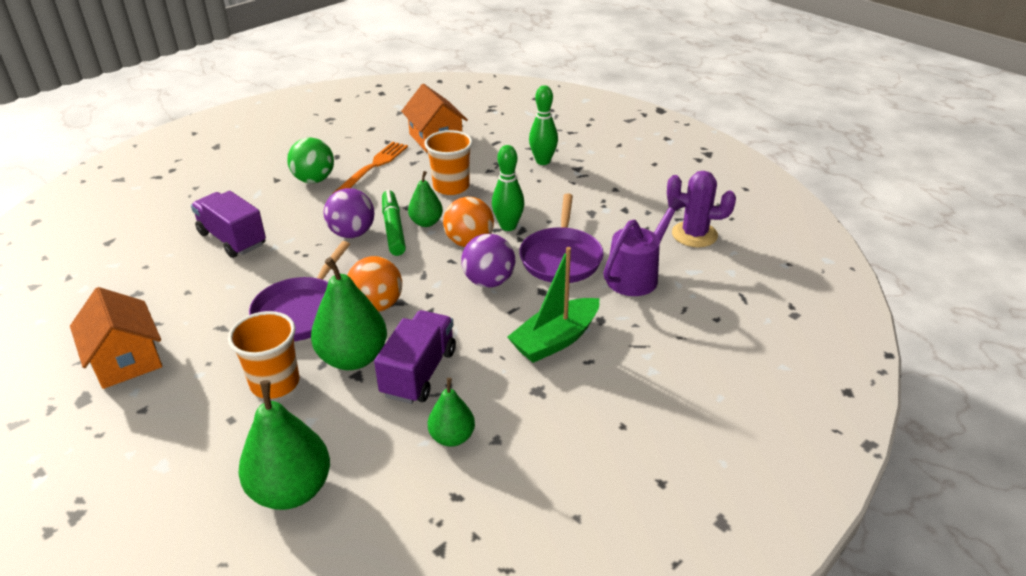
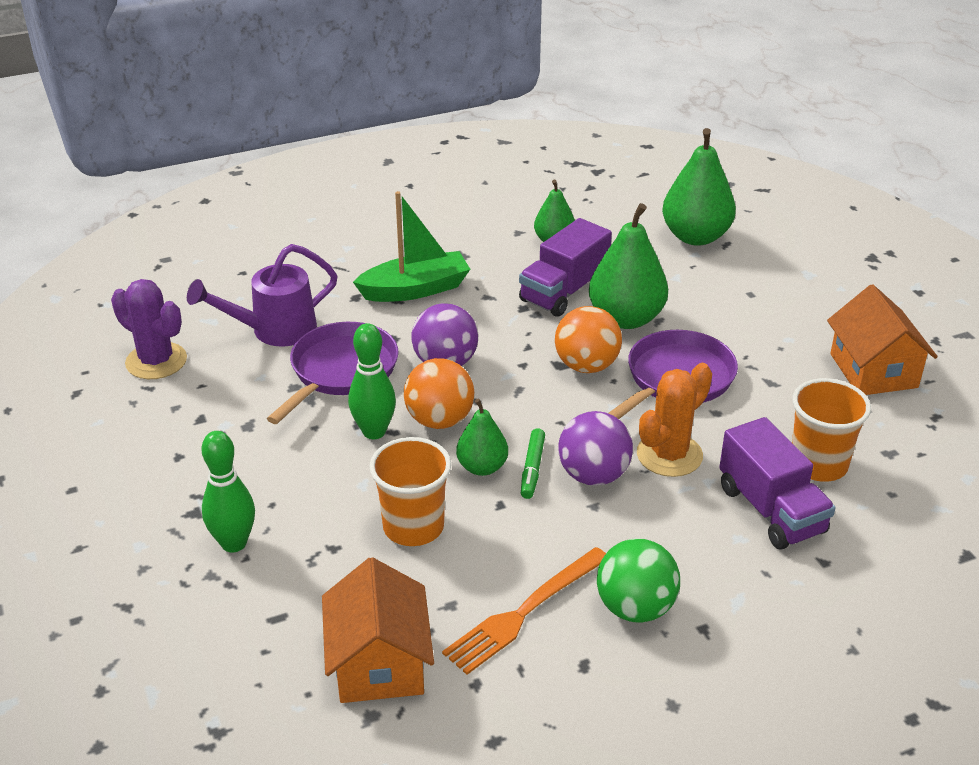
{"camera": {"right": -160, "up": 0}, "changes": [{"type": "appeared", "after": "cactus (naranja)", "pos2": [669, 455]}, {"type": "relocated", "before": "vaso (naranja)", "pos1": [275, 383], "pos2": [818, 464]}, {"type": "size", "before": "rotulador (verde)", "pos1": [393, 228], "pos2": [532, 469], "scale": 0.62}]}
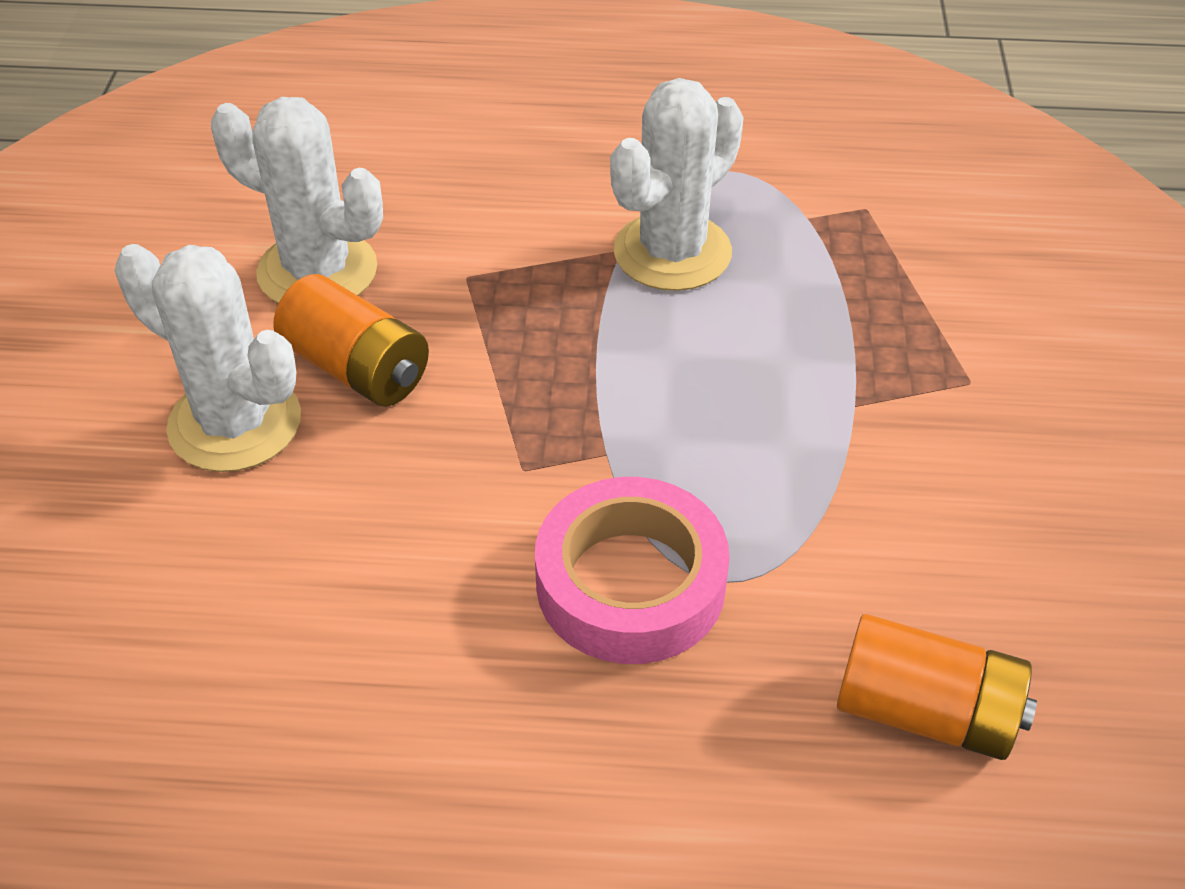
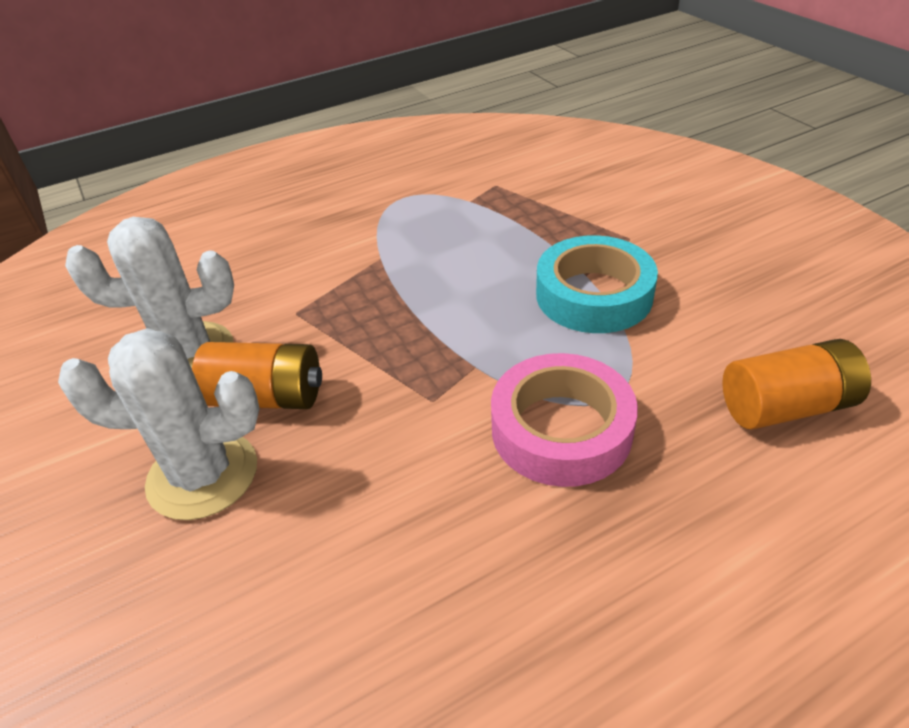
{"camera": {"right": -30, "up": -5}, "changes": [{"type": "missing", "before": "cactus (blanco)", "pos1": [672, 252]}, {"type": "appeared", "after": "cinta adhesiva (turquesa)", "pos2": [594, 295]}]}
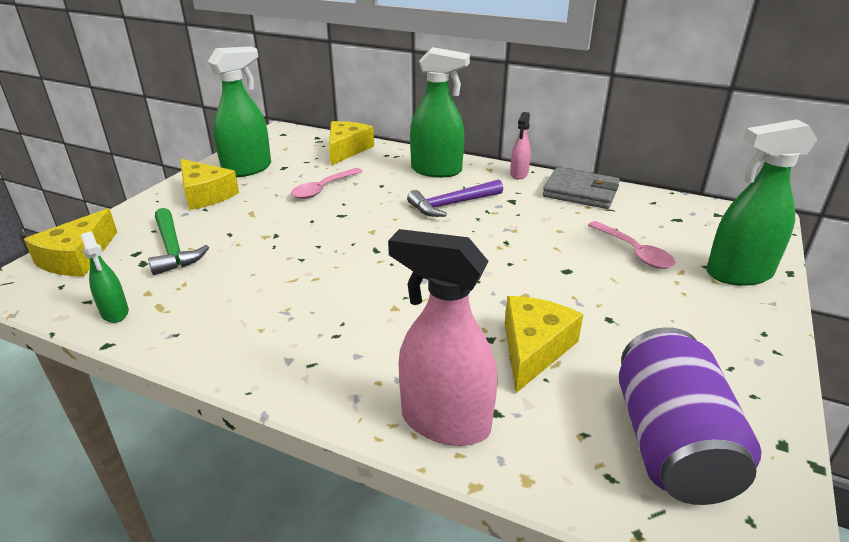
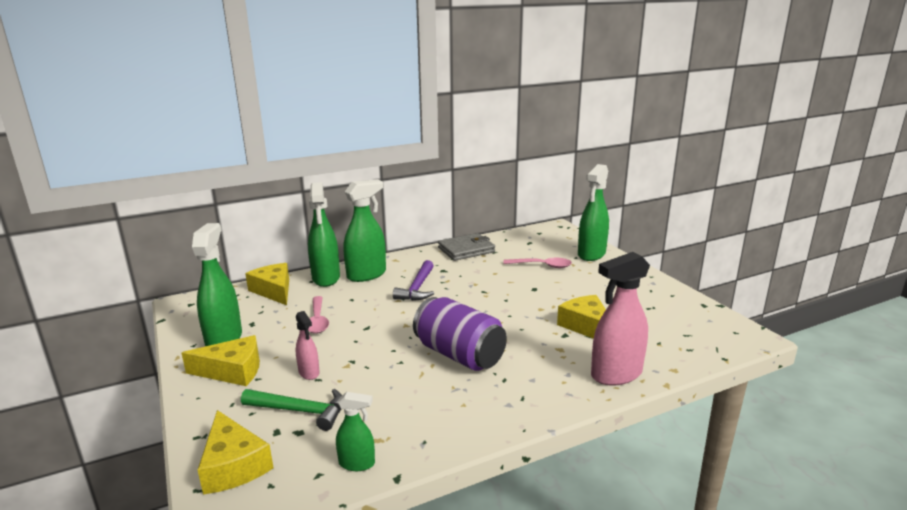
{"camera": {"right": -50, "up": -10}, "changes": [{"type": "appeared", "after": "pulverizador (verde)", "pos2": [326, 278]}, {"type": "relocated", "before": "pulverizador (rosa)", "pos1": [519, 174], "pos2": [309, 373]}, {"type": "relocated", "before": "lata (morado)", "pos1": [670, 444], "pos2": [459, 355]}]}
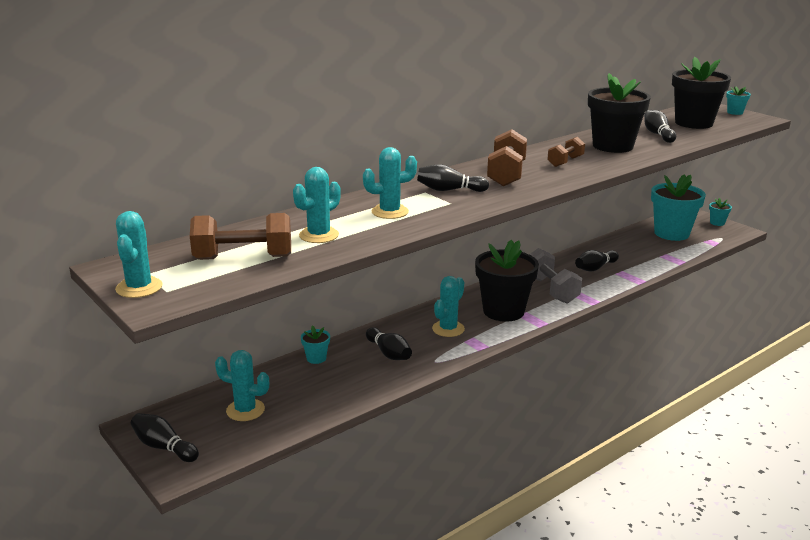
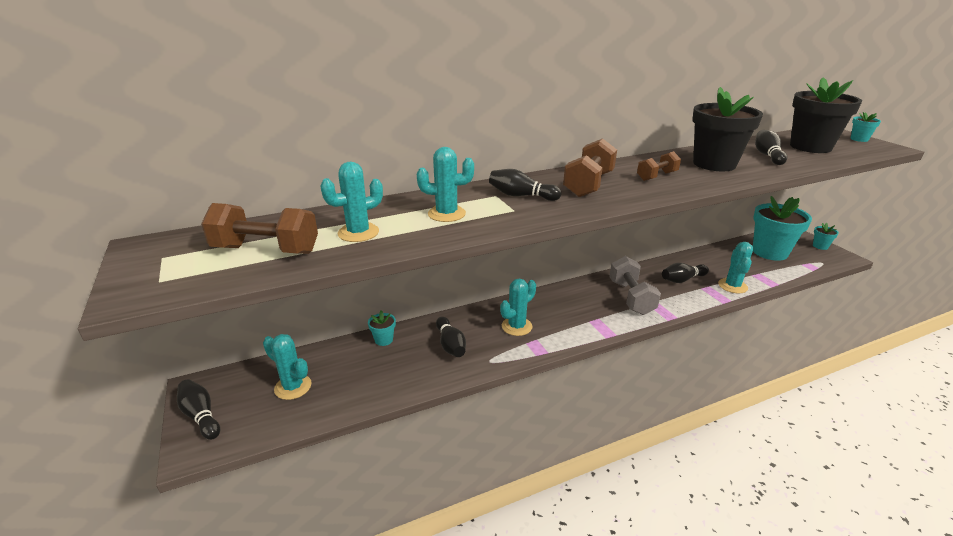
{"camera": {"right": 15, "up": 5}, "changes": [{"type": "missing", "before": "maceta (negro)", "pos1": [503, 311]}, {"type": "relocated", "before": "cactus (turquesa)", "pos1": [139, 287], "pos2": [732, 286]}]}
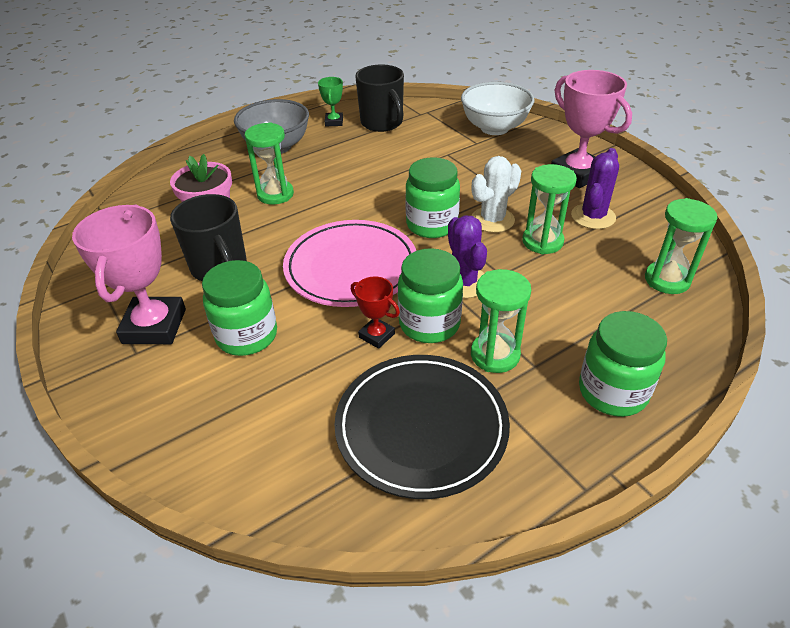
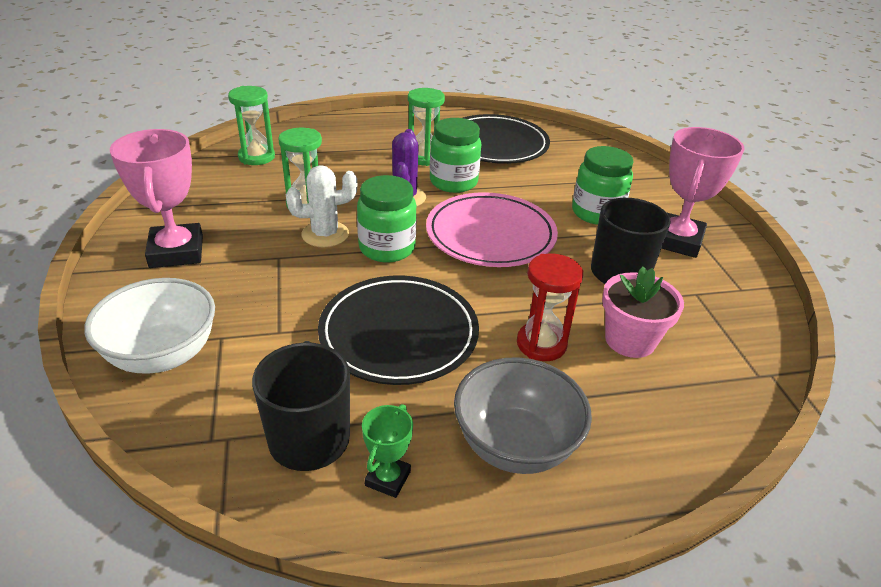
{"camera": {"right": -160, "up": -5}, "changes": [{"type": "missing", "before": "trofeo (rojo)", "pos1": [376, 335]}, {"type": "missing", "before": "cactus (morado)", "pos1": [593, 216]}, {"type": "missing", "before": "tarro (verde)", "pos1": [612, 392]}, {"type": "appeared", "after": "plato (negro)", "pos2": [399, 334]}, {"type": "colour", "before": "reloj de arena (verde)", "after": "reloj de arena (rojo)", "pos1": [275, 194], "pos2": [541, 344]}]}
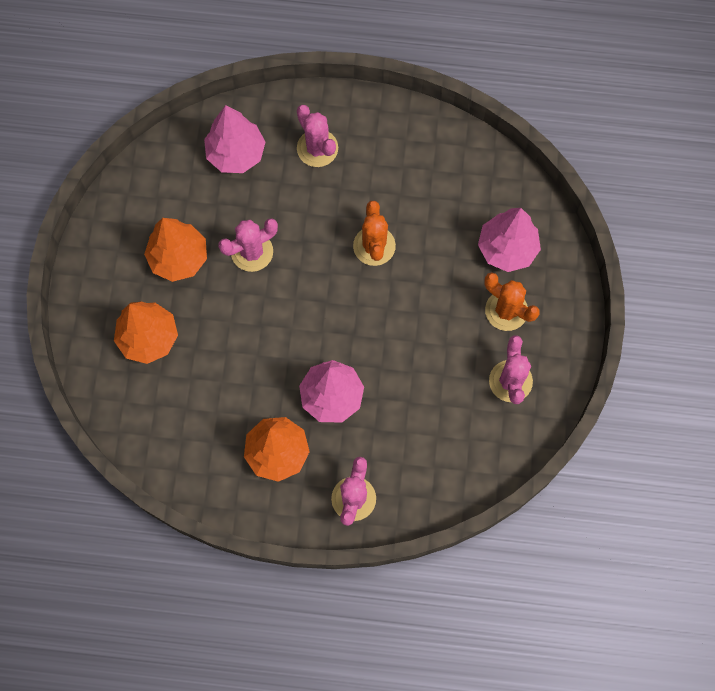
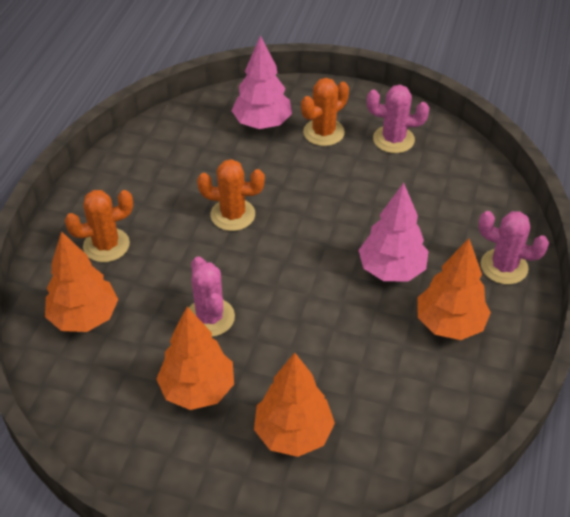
{"camera": {"right": -80, "up": -25}, "changes": [{"type": "colour", "before": "árbol (rosa)", "after": "árbol (naranja)", "pos1": [236, 154], "pos2": [84, 317]}, {"type": "colour", "before": "cactus (rosa)", "after": "cactus (naranja)", "pos1": [317, 148], "pos2": [106, 245]}]}
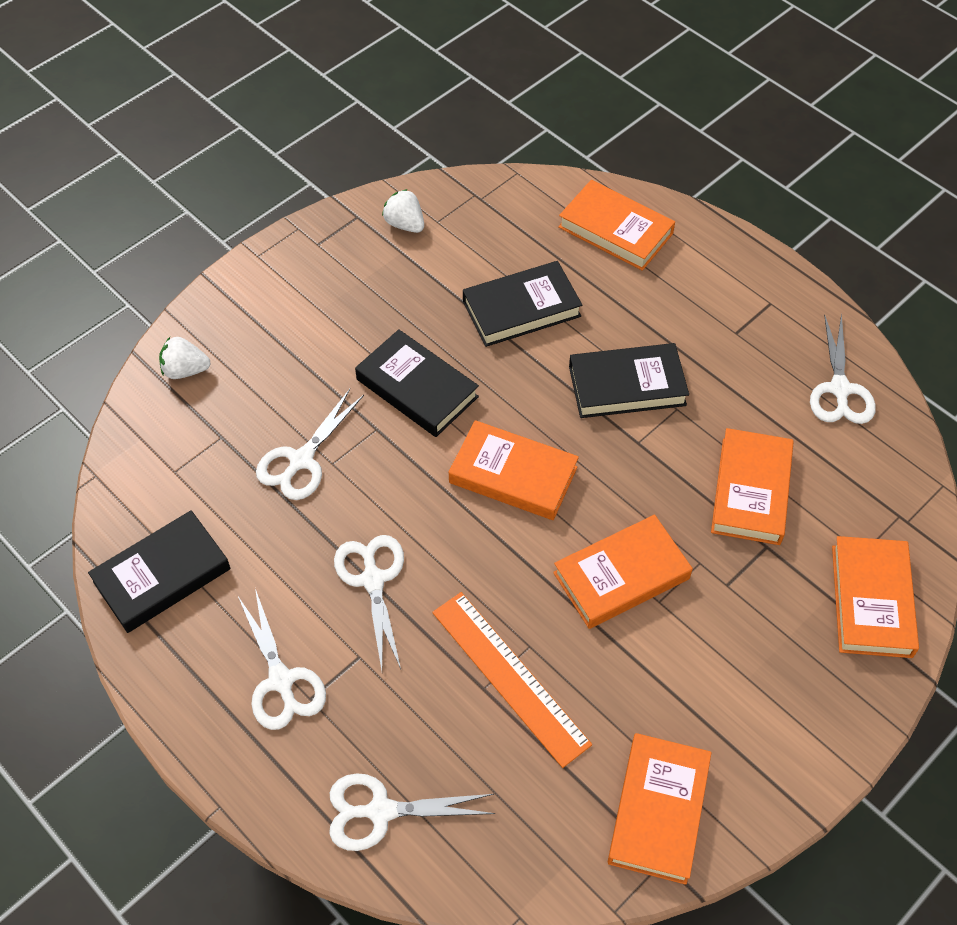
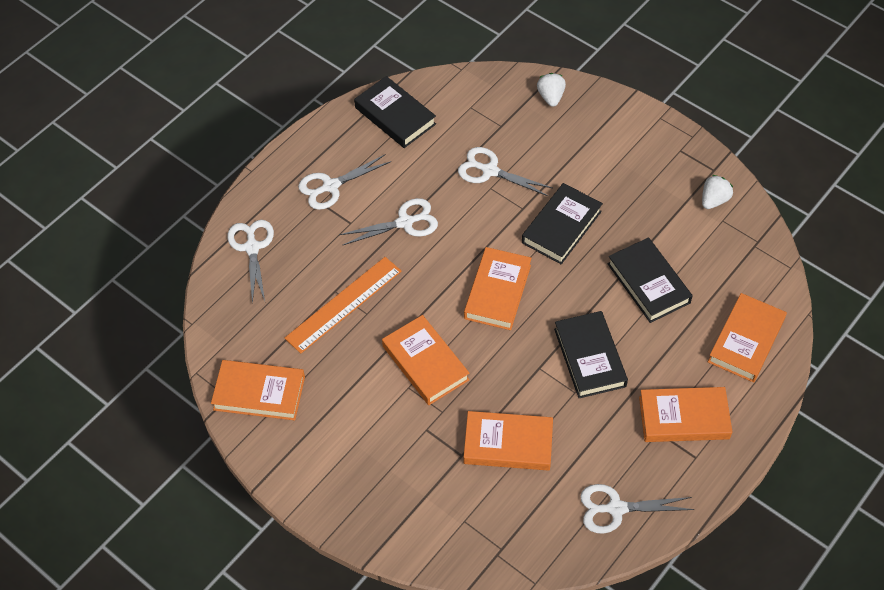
{"camera": {"right": 85, "up": 0}, "changes": [{"type": "relocated", "before": "libro (naranja)", "pos1": [871, 601], "pos2": [684, 418]}]}
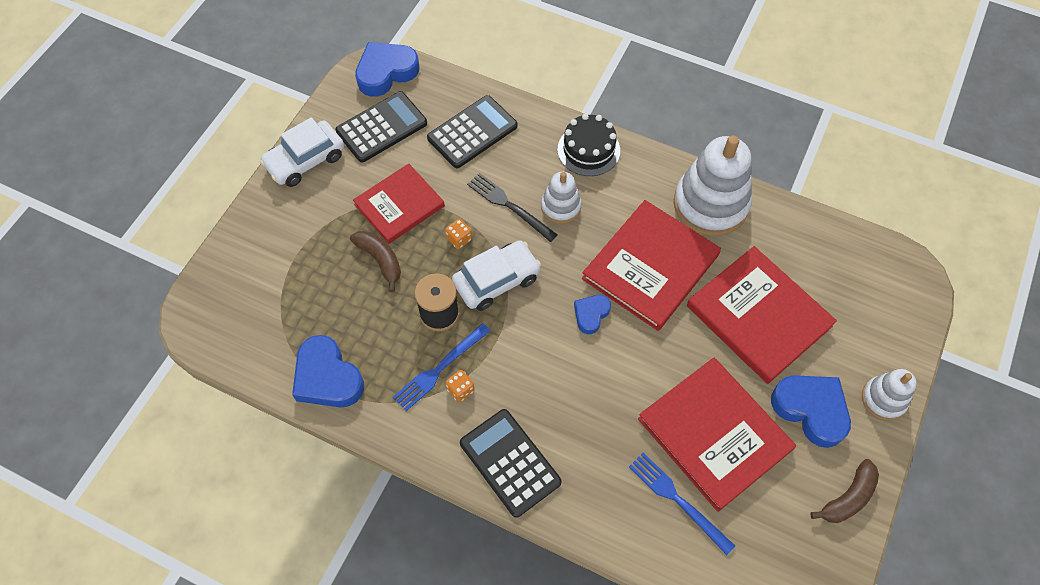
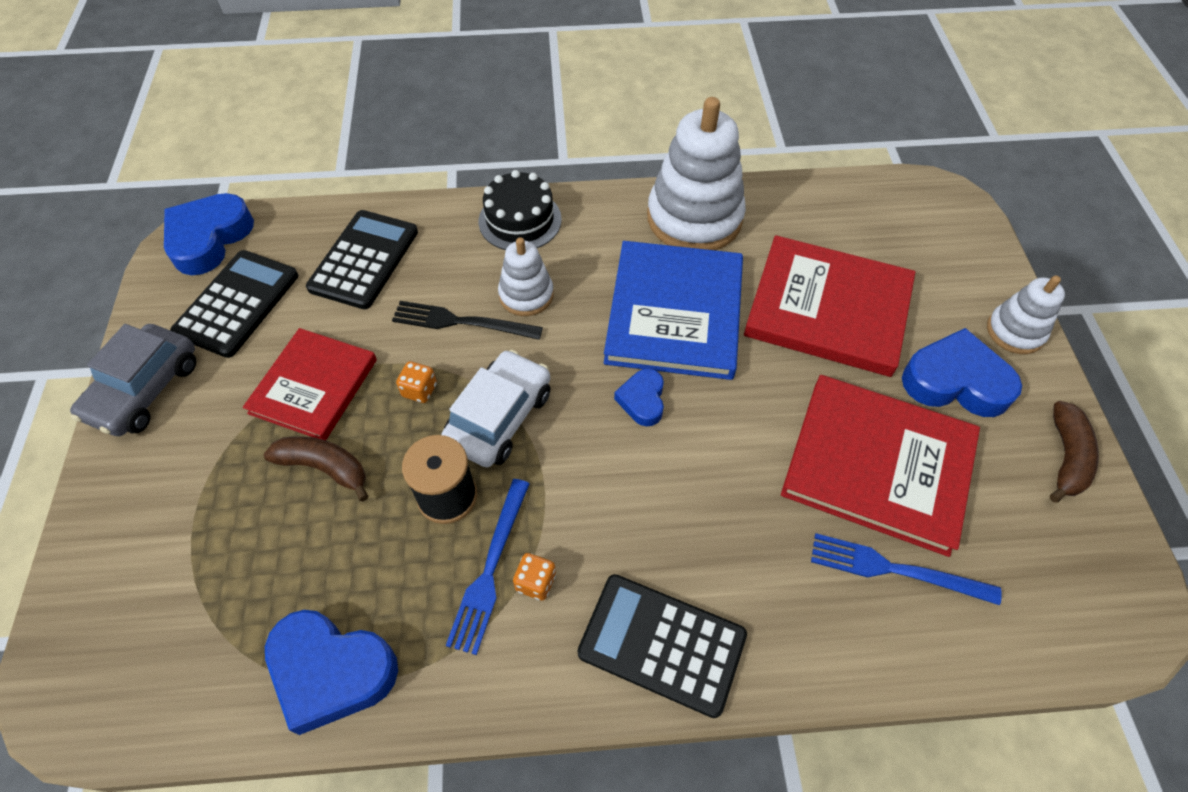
{"camera": {"right": -30, "up": -5}, "changes": [{"type": "colour", "before": "coche (blanco)", "after": "coche (gris)", "pos1": [305, 160], "pos2": [145, 390]}, {"type": "colour", "before": "libro (rojo)", "after": "libro (azul)", "pos1": [650, 267], "pos2": [674, 313]}]}
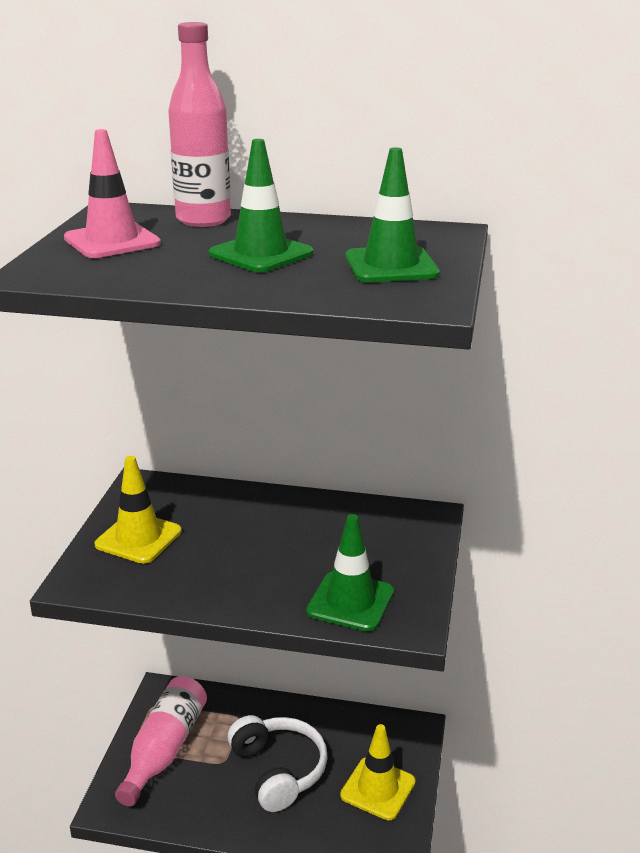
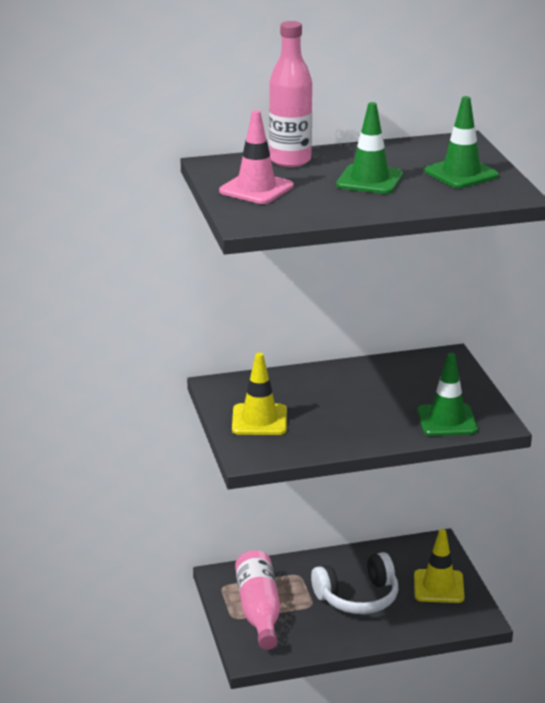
{"camera": {"right": -25, "up": 0}, "changes": [{"type": "spun", "before": "auriculares (blanco)", "pos1": [278, 770], "pos2": [358, 598], "turn": 120}]}
